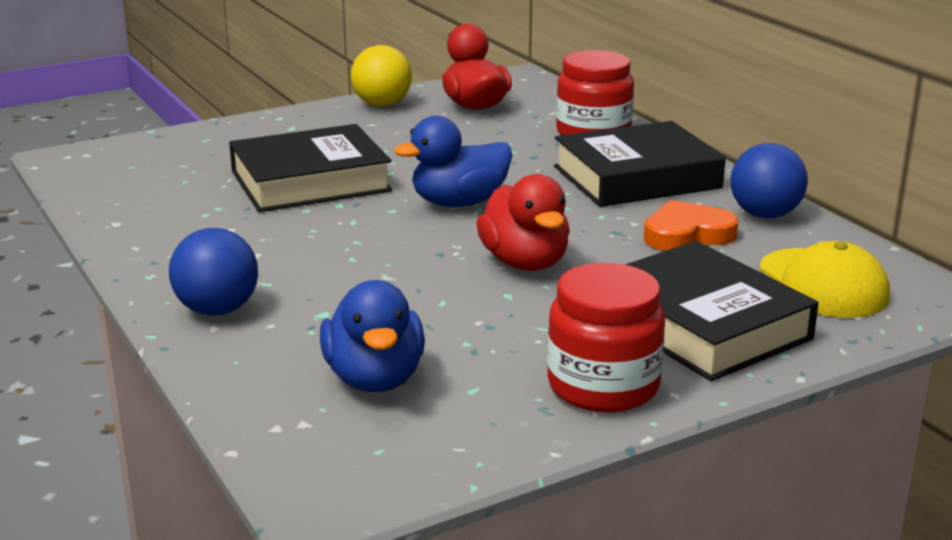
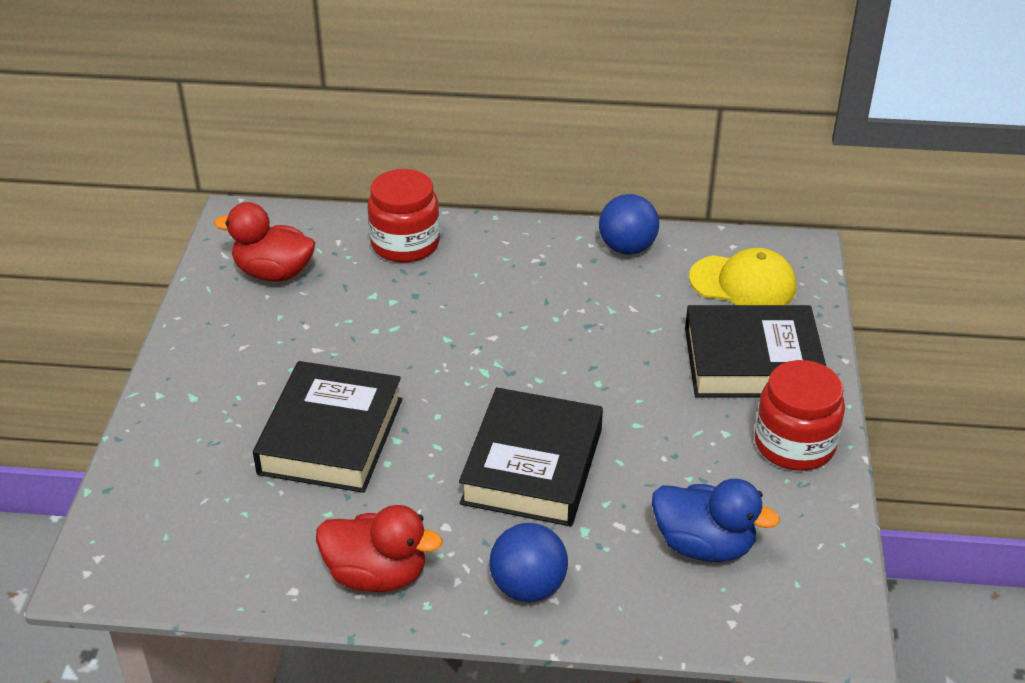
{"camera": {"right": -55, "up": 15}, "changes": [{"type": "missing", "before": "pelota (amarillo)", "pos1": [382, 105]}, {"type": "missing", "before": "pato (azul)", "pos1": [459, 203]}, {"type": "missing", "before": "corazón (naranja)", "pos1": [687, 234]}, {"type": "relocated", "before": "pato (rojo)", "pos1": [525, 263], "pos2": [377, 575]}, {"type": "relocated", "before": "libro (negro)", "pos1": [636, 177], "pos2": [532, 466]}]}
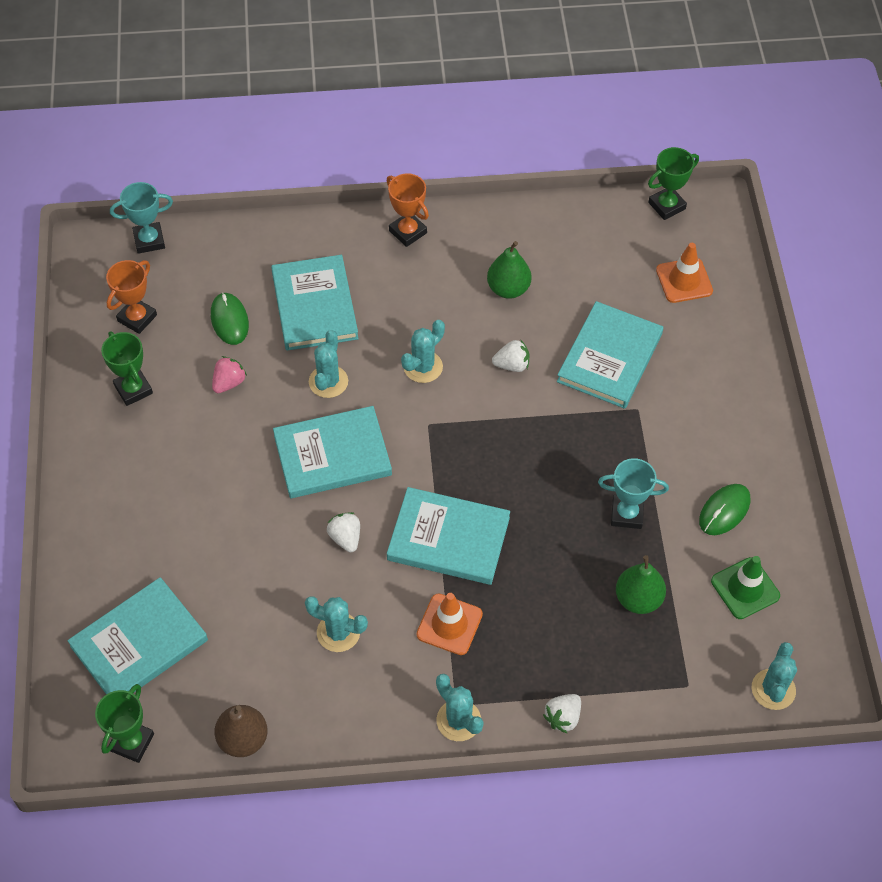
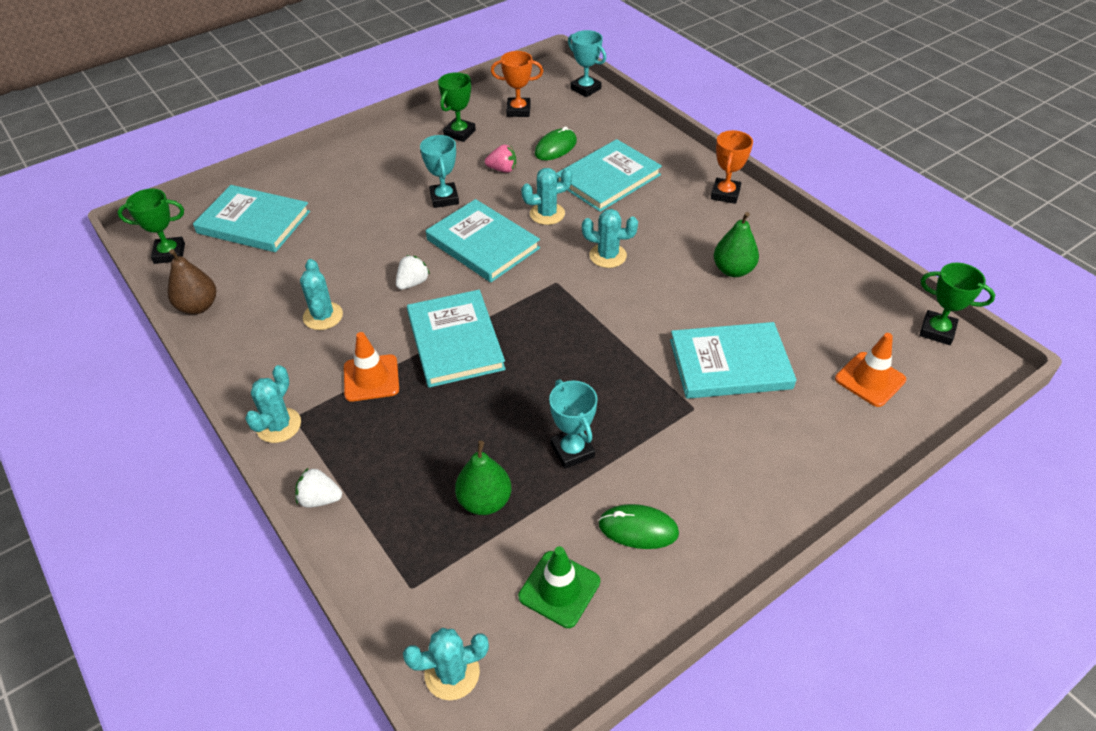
{"camera": {"right": 60, "up": -10}, "changes": [{"type": "missing", "before": "fresa (blanco)", "pos1": [512, 365]}, {"type": "appeared", "after": "trofeo (turquesa)", "pos2": [444, 198]}]}
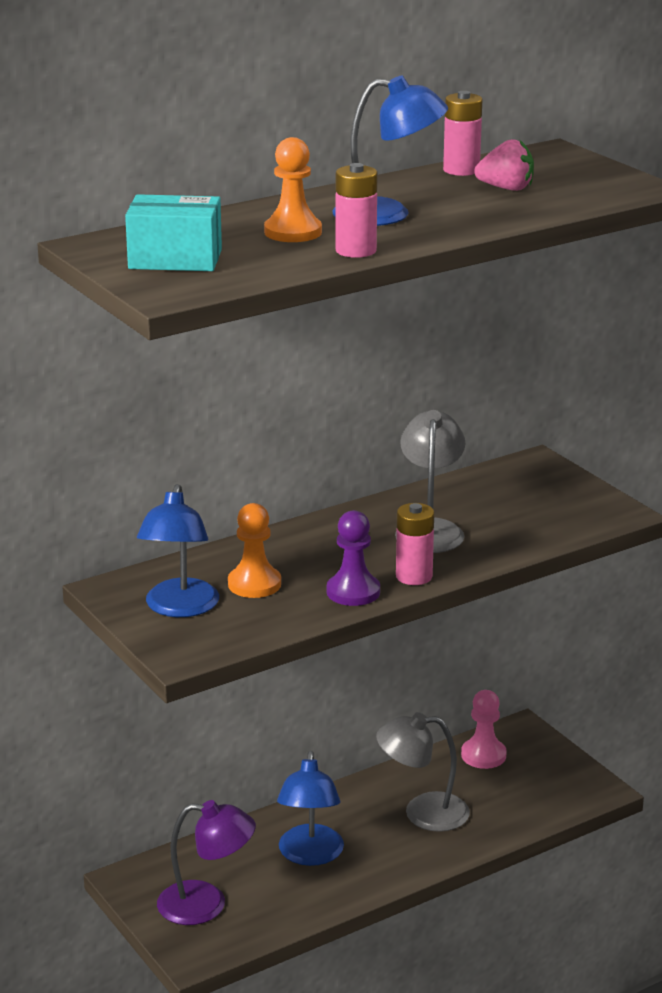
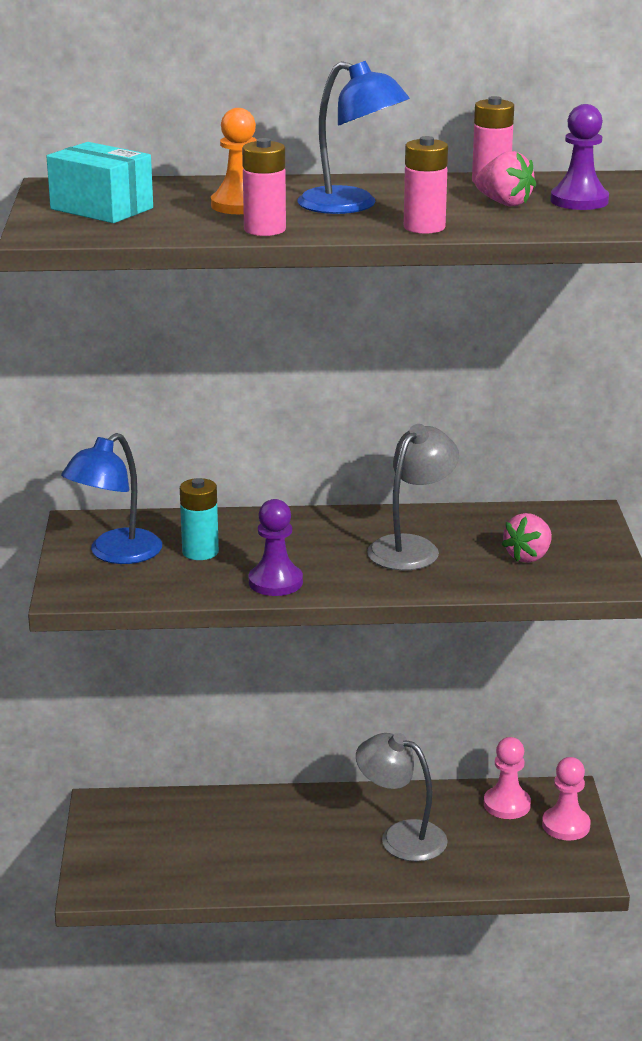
{"camera": {"right": 30, "up": 0}, "changes": [{"type": "missing", "before": "lámpara (morado)", "pos1": [206, 904]}, {"type": "missing", "before": "lámpara (azul)", "pos1": [310, 855]}, {"type": "appeared", "after": "fresa (rosa)", "pos2": [528, 556]}, {"type": "appeared", "after": "peón (rosa)", "pos2": [566, 825]}, {"type": "appeared", "after": "peón (morado)", "pos2": [579, 201]}, {"type": "relocated", "before": "pila (rosa)", "pos1": [414, 576], "pos2": [424, 227]}, {"type": "exchanged", "before": "peón (naranja)", "after": "pila (turquesa)", "pos1": [254, 584], "pos2": [200, 552]}]}
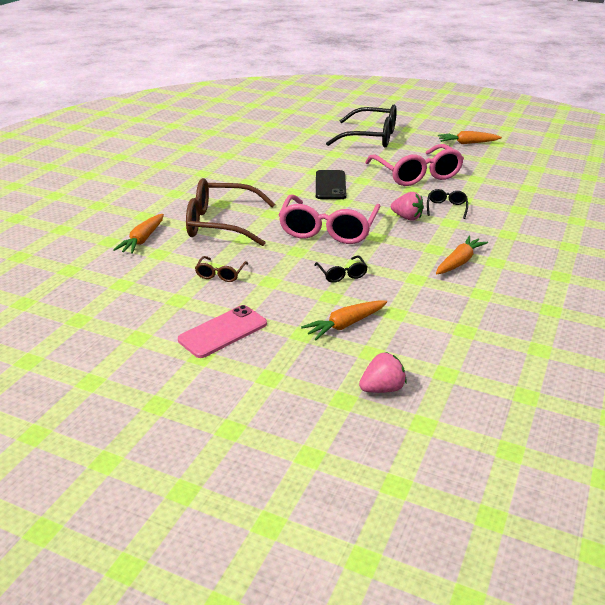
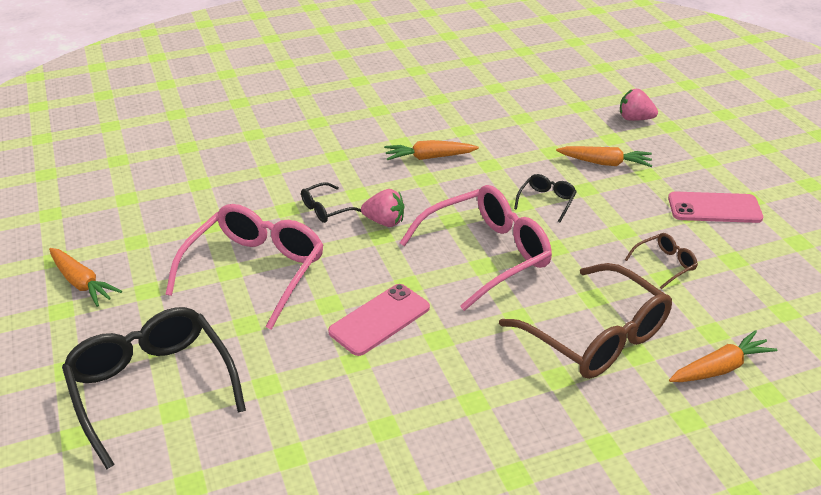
{"camera": {"right": -135, "up": 5}, "changes": [{"type": "colour", "before": "móvil (negro)", "after": "móvil (rosa)", "pos1": [330, 185], "pos2": [379, 320]}, {"type": "spun", "before": "fresa (rosa)", "pos1": [407, 217], "pos2": [384, 222], "turn": 120}]}
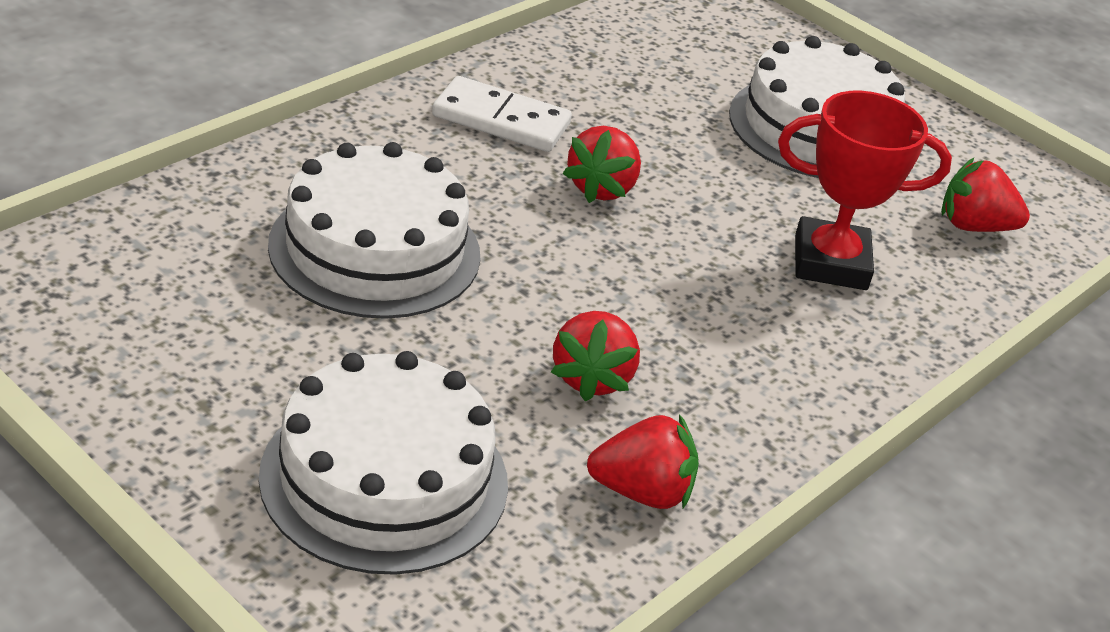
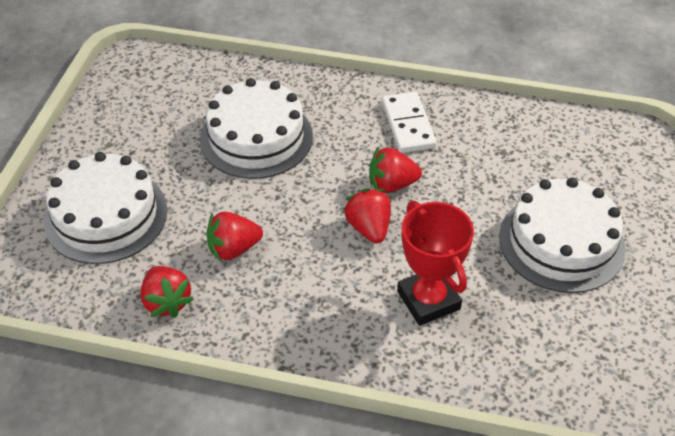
{"camera": {"right": 65, "up": 10}, "changes": [{"type": "relocated", "before": "fresa (rojo)", "pos1": [974, 226], "pos2": [369, 228]}]}
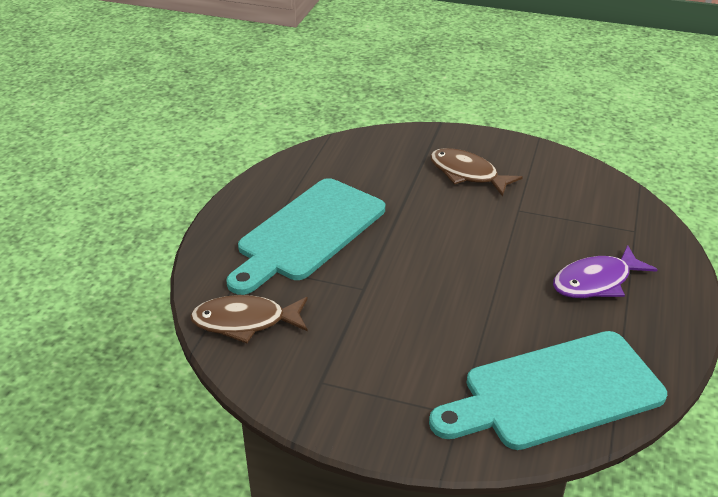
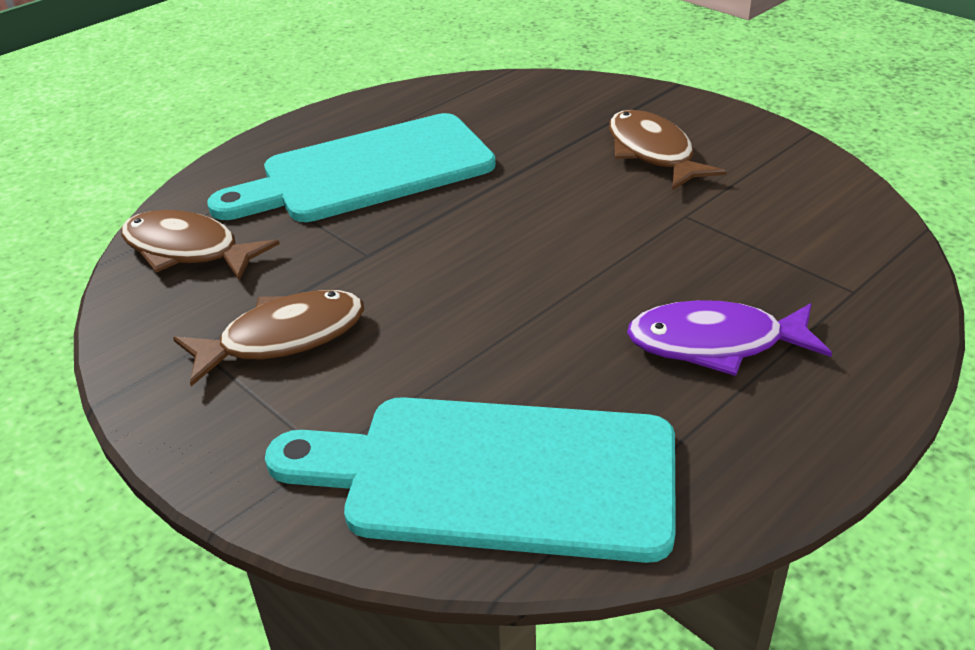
{"camera": {"right": 30, "up": 0}, "changes": [{"type": "appeared", "after": "pez (marrón)", "pos2": [283, 338]}]}
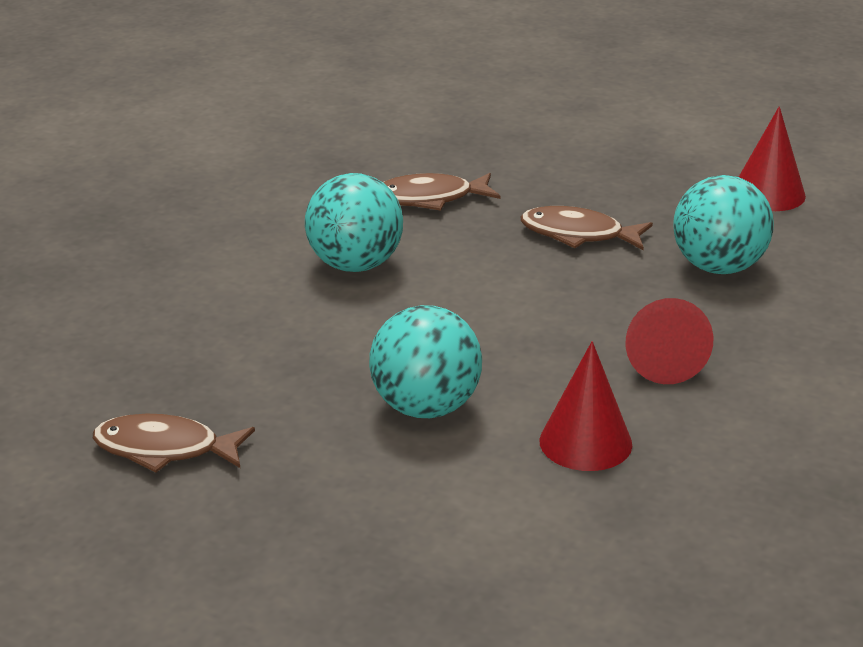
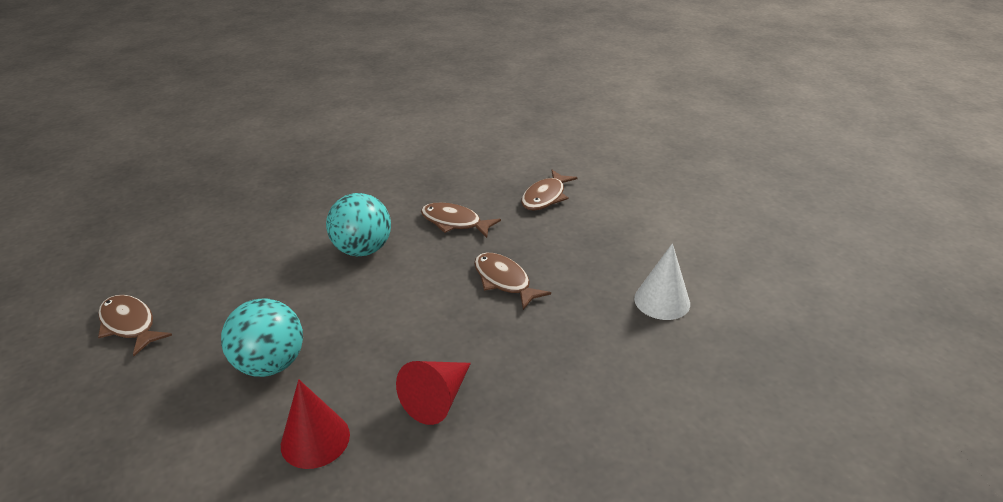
{"camera": {"right": 35, "up": 5}, "changes": [{"type": "missing", "before": "pelota (turquesa)", "pos1": [718, 267]}, {"type": "appeared", "after": "pez (marrón)", "pos2": [545, 197]}, {"type": "colour", "before": "cono (rojo)", "after": "cono (blanco)", "pos1": [768, 193], "pos2": [662, 301]}]}
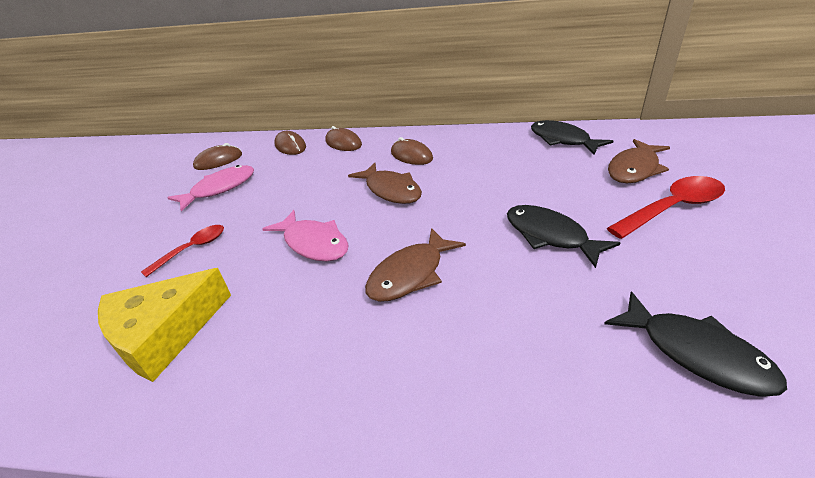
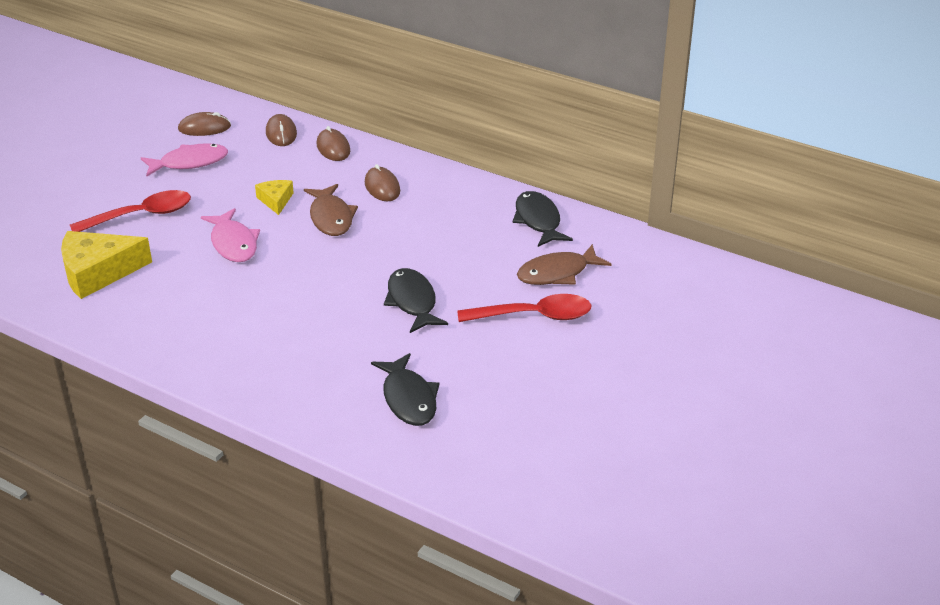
{"camera": {"right": 20, "up": 0}, "changes": [{"type": "missing", "before": "pez (marrón)", "pos1": [410, 274]}, {"type": "appeared", "after": "queso (amarillo)", "pos2": [276, 200]}, {"type": "size", "before": "cuchara (rojo)", "pos1": [193, 249], "pos2": [141, 215], "scale": 1.6}]}
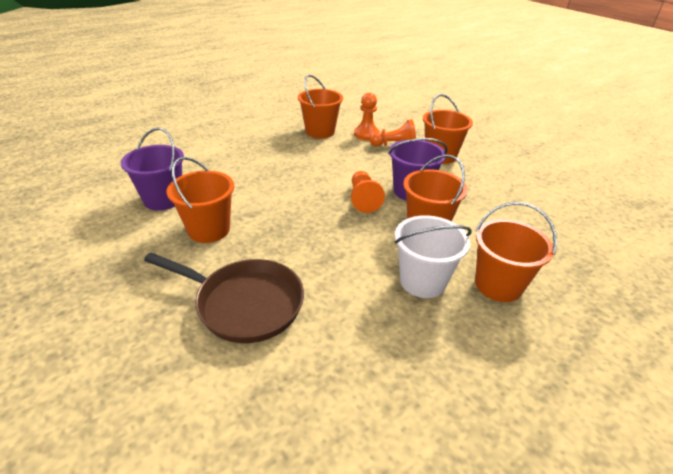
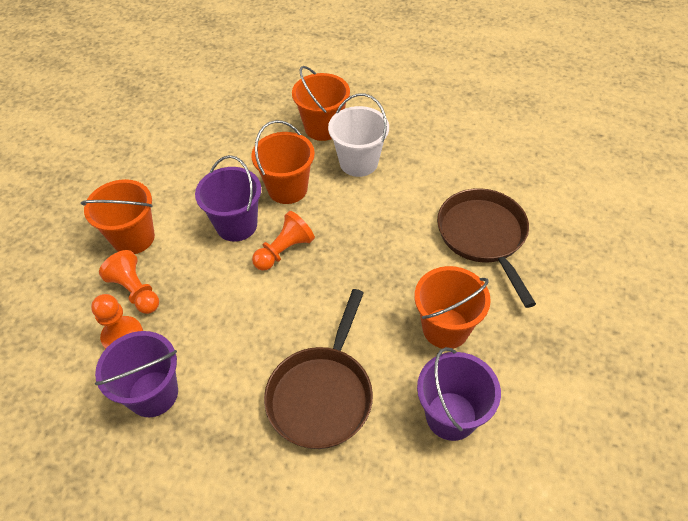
{"camera": {"right": -125, "up": 15}, "changes": [{"type": "appeared", "after": "sartén (marrón)", "pos2": [322, 394]}, {"type": "colour", "before": "balde (naranja)", "after": "balde (morado)", "pos1": [320, 132], "pos2": [153, 394]}]}
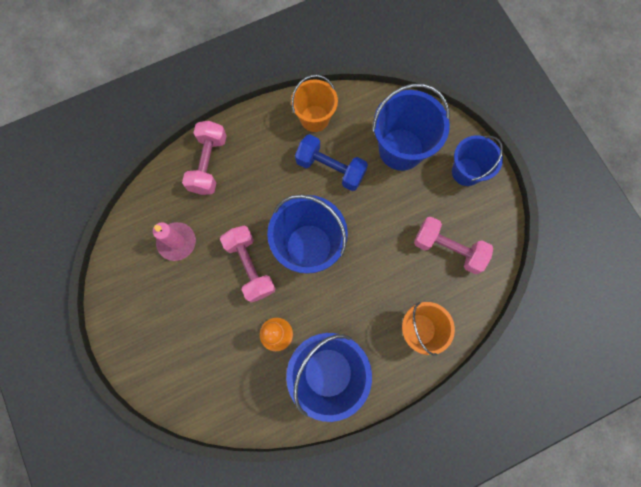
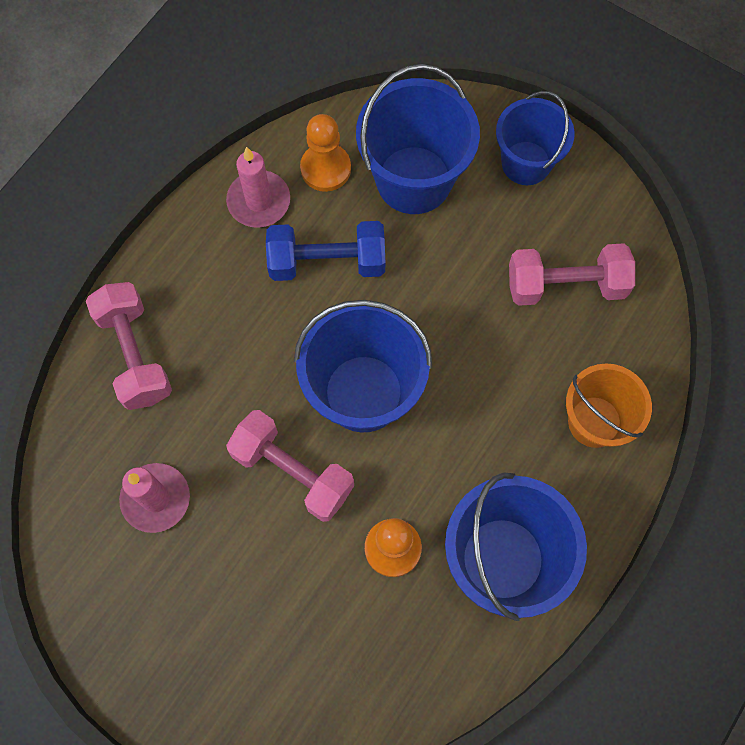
{"camera": {"right": -30, "up": -5}, "changes": [{"type": "appeared", "after": "peón (naranja)", "pos2": [325, 168]}, {"type": "exchanged", "before": "balde (naranja)", "after": "vela (rosa)", "pos1": [314, 118], "pos2": [259, 201]}]}
